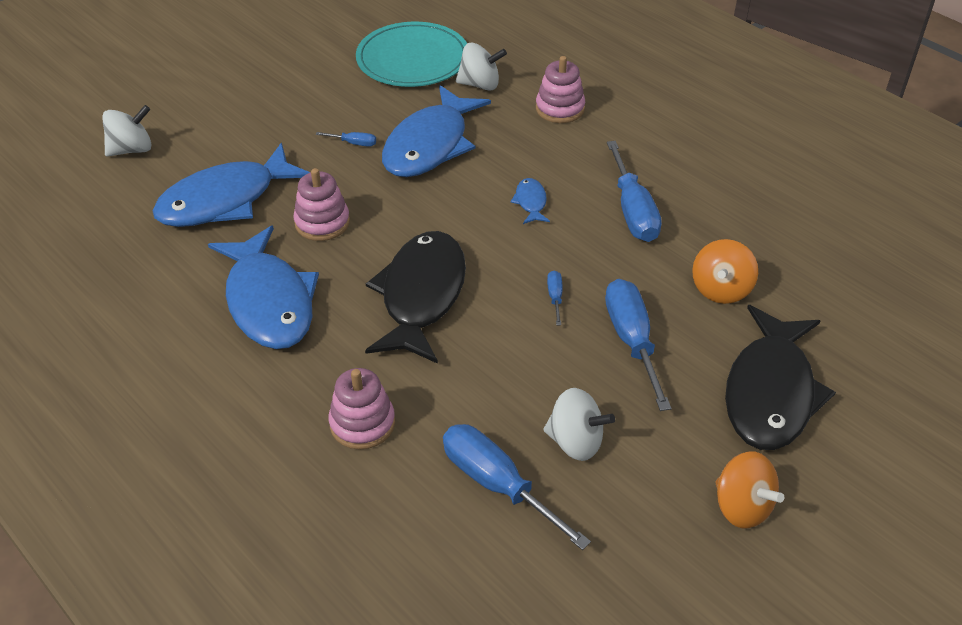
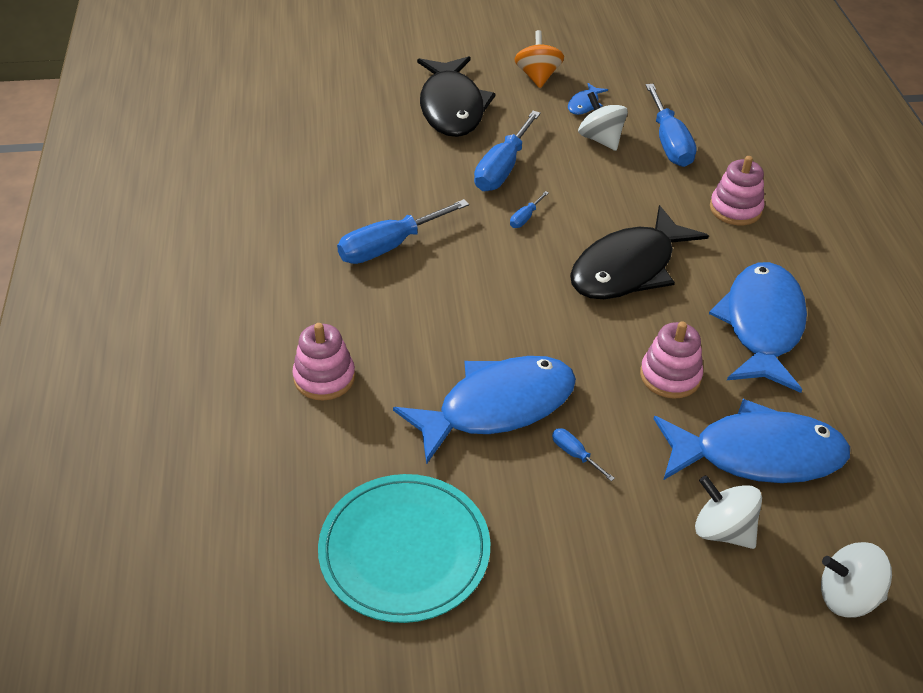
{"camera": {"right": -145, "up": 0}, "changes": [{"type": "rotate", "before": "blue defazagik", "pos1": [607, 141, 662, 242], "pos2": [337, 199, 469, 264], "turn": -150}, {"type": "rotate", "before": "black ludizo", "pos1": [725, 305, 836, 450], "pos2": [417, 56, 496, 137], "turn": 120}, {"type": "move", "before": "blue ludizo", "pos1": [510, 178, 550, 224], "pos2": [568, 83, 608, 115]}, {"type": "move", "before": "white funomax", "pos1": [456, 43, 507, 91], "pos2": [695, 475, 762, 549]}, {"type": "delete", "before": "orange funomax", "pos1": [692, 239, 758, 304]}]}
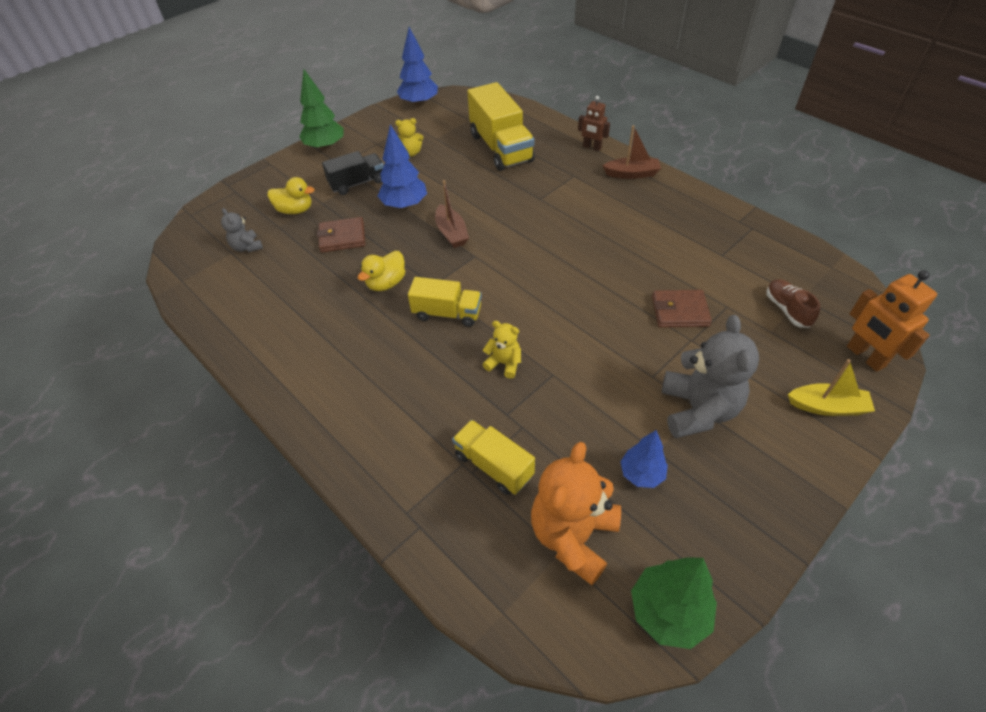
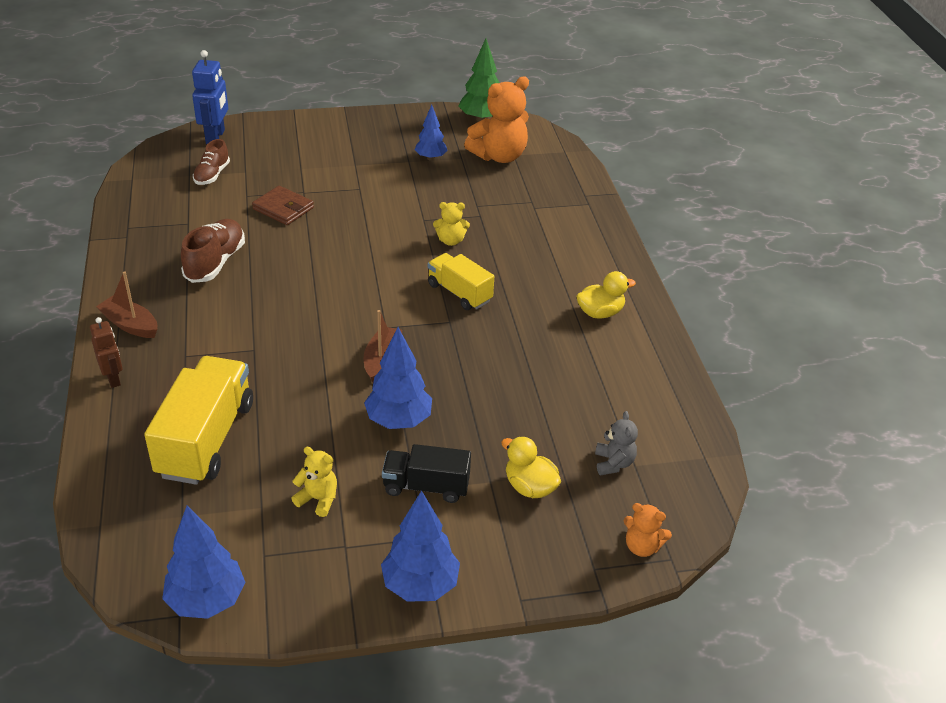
{"camera": {"right": -150, "up": -10}, "changes": [{"type": "insert", "after": "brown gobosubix", "pos2": [181, 219, 245, 283]}, {"type": "recolor", "before": "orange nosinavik", "after": "blue nosinavik", "pos1": [847, 270, 937, 372], "pos2": [192, 50, 228, 144]}, {"type": "recolor", "before": "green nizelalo", "after": "blue nizelalo", "pos1": [299, 69, 344, 151], "pos2": [381, 490, 460, 602]}, {"type": "rotate", "before": "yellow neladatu", "pos1": [482, 321, 521, 379], "pos2": [433, 202, 470, 246], "turn": -60}, {"type": "move", "before": "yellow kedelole", "pos1": [358, 251, 405, 291], "pos2": [576, 271, 636, 319]}, {"type": "insert", "after": "orange neladatu", "pos2": [624, 503, 672, 557]}, {"type": "delete", "before": "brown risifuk", "pos1": [317, 217, 365, 253]}, {"type": "delete", "before": "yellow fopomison", "pos1": [452, 420, 535, 495]}, {"type": "delete", "before": "grey neladatu", "pos1": [662, 315, 759, 438]}, {"type": "delete", "before": "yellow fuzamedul", "pos1": [788, 359, 875, 416]}]}
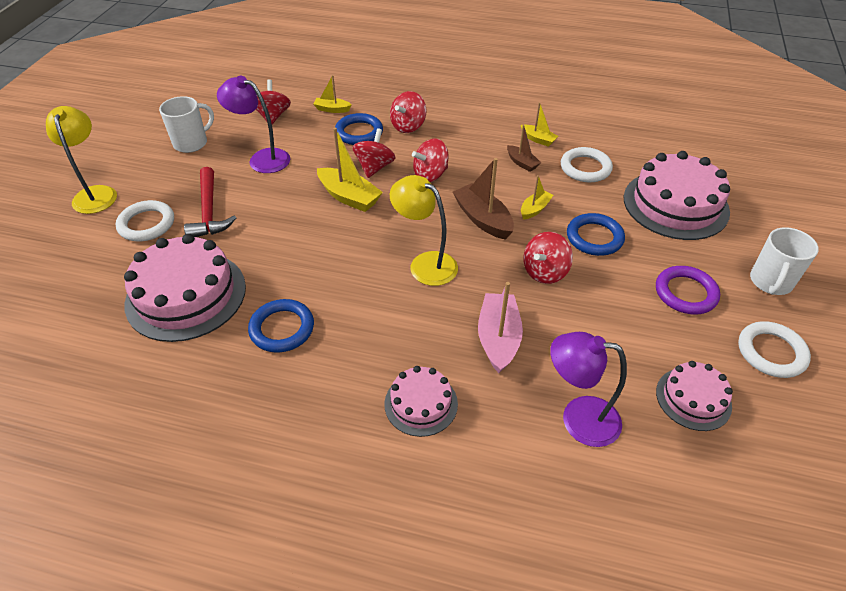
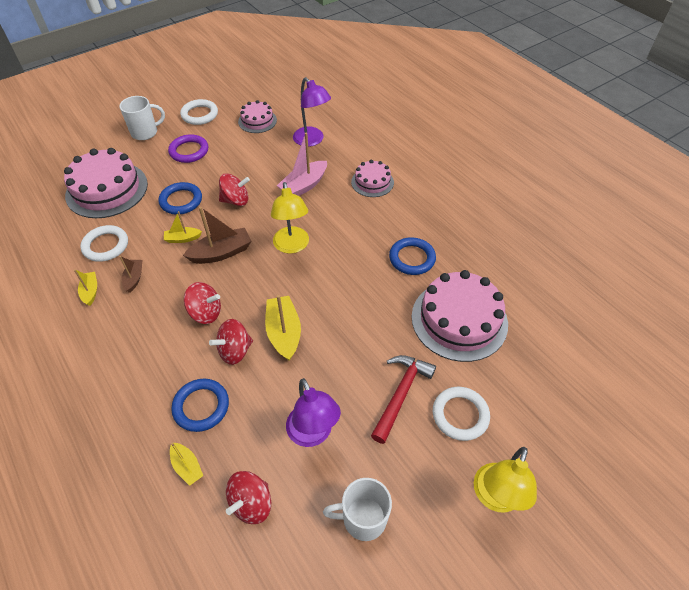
{"camera": {"right": -140, "up": 5}, "changes": [{"type": "rotate", "before": "brown fuzamedul", "pos1": [453, 158, 514, 240], "pos2": [183, 207, 251, 264], "turn": -120}, {"type": "delete", "before": "red funomax", "pos1": [390, 91, 427, 133]}]}
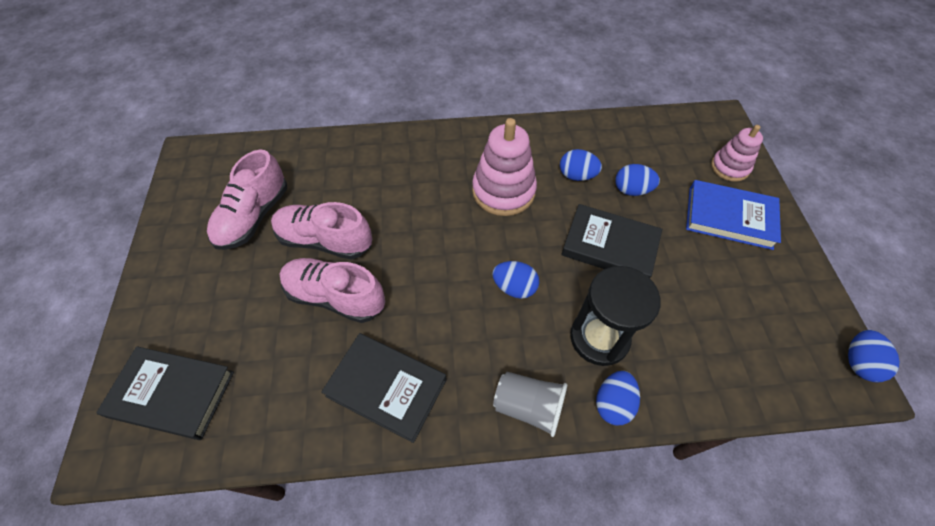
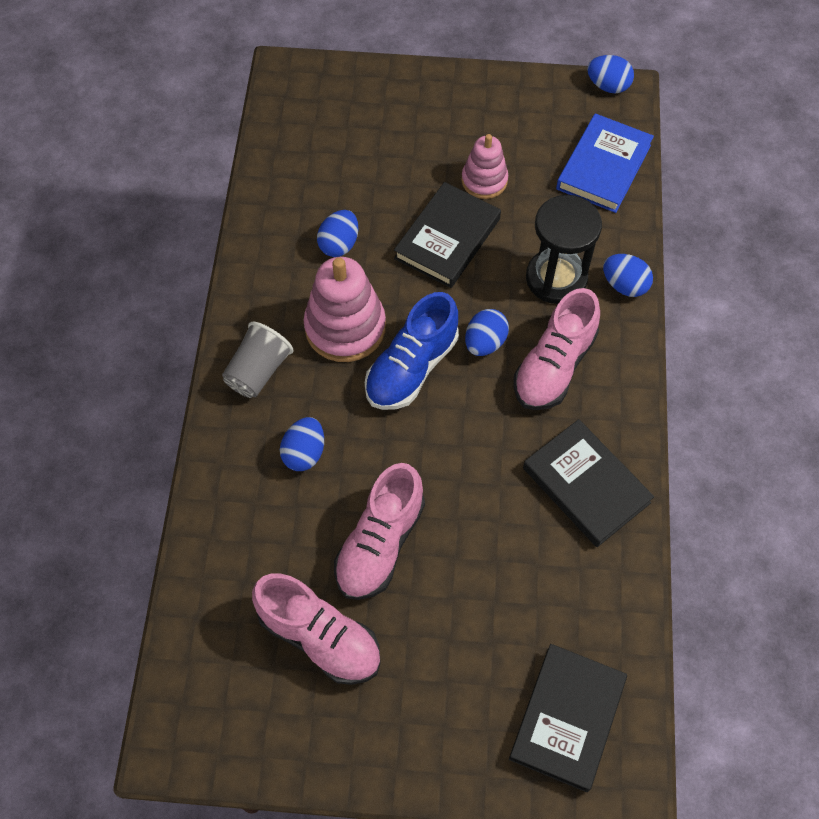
{"camera": {"right": -80, "up": 5}, "changes": [{"type": "move", "before": "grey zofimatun", "pos1": [493, 372, 567, 437], "pos2": [222, 322, 293, 398]}, {"type": "move", "before": "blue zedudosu", "pos1": [615, 164, 660, 196], "pos2": [280, 417, 324, 471]}, {"type": "insert", "after": "blue gobosubix", "pos2": [365, 292, 459, 410]}, {"type": "move", "before": "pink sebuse", "pos1": [711, 125, 763, 182], "pos2": [461, 134, 508, 199]}, {"type": "move", "before": "pink gobosubix", "pos1": [280, 258, 385, 323], "pos2": [514, 288, 600, 410]}, {"type": "rotate", "before": "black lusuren", "pos1": [321, 333, 447, 443], "pos2": [523, 419, 654, 547], "turn": -75}, {"type": "move", "before": "blue lusuren", "pos1": [686, 180, 781, 250], "pos2": [556, 113, 654, 213]}]}
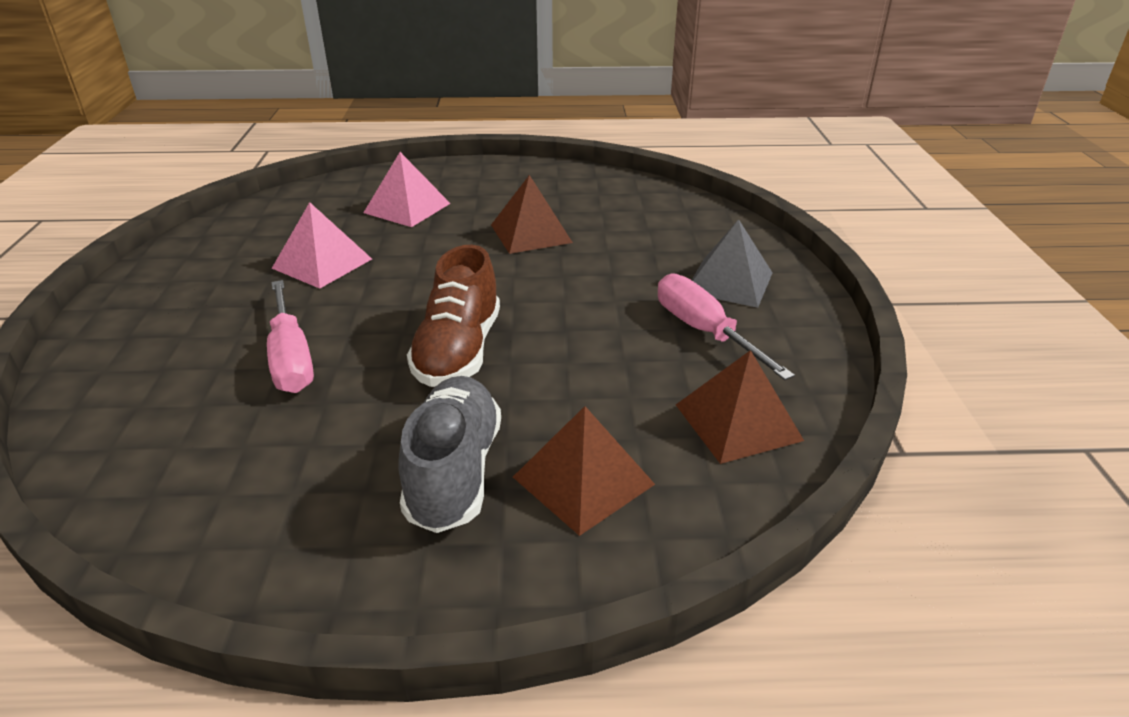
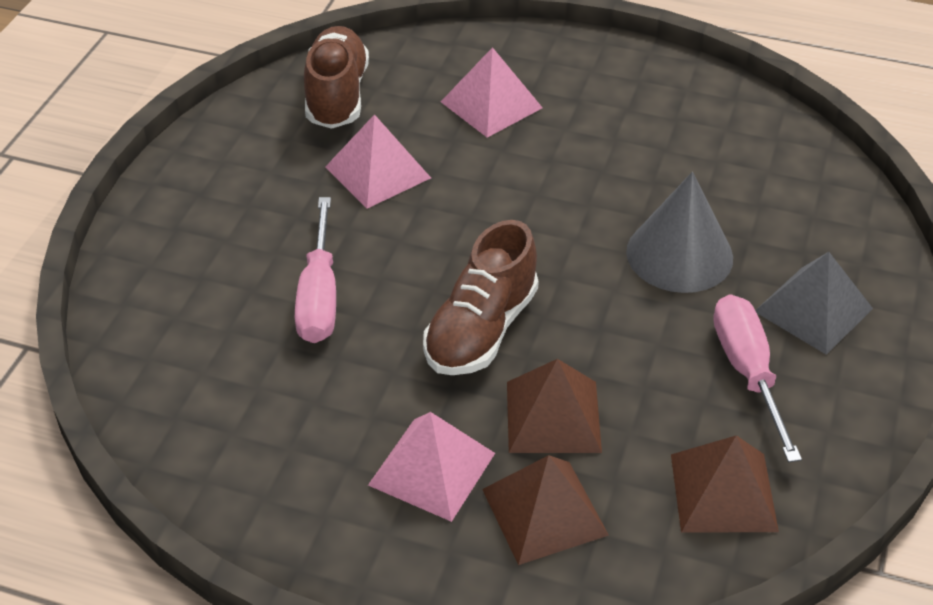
{"camera": {"right": 20, "up": 10}, "changes": [{"type": "insert", "after": "brown gobosubix", "pos2": [304, 26, 369, 129]}, {"type": "replace", "before": "grey gobosubix", "after": "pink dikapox", "pos1": [398, 376, 501, 533], "pos2": [368, 412, 495, 522]}, {"type": "move", "before": "brown dikapox", "pos1": [491, 175, 573, 254], "pos2": [507, 359, 602, 453]}, {"type": "insert", "after": "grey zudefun", "pos2": [626, 172, 733, 293]}]}
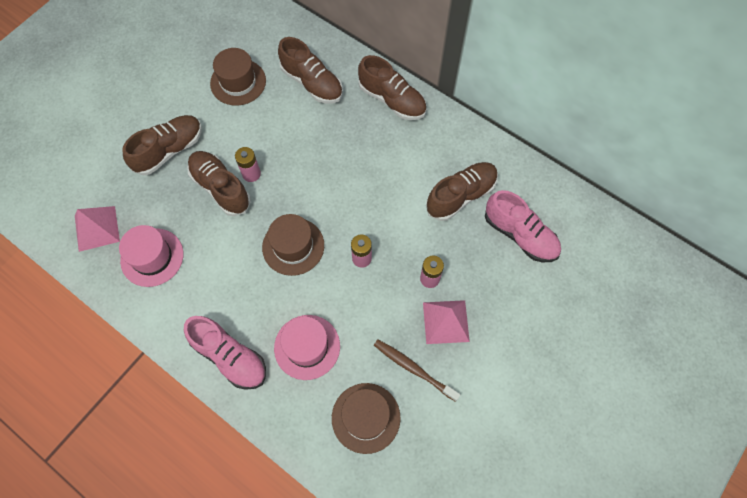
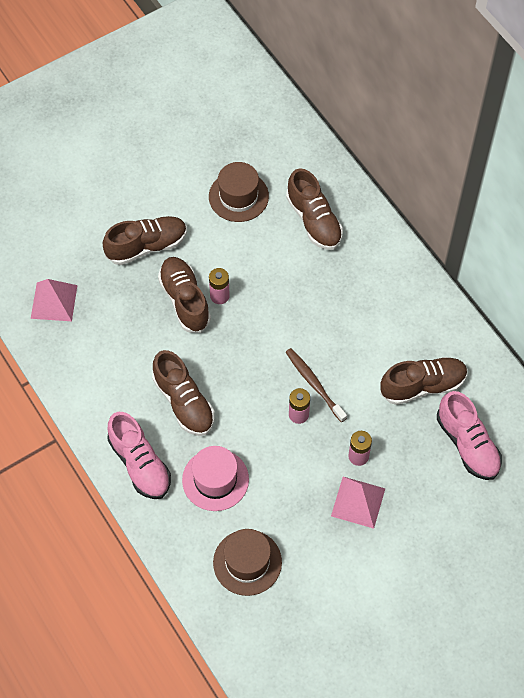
{"camera": {"right": 20, "up": -5}, "changes": [{"type": "move", "before": "brown gobosubix", "pos1": [358, 55, 426, 120], "pos2": [152, 350, 215, 436]}, {"type": "move", "before": "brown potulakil", "pos1": [374, 340, 460, 402], "pos2": [286, 348, 347, 422]}, {"type": "delete", "before": "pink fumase", "pos1": [119, 225, 183, 287]}, {"type": "delete", "before": "brown fumase", "pos1": [262, 214, 324, 276]}]}
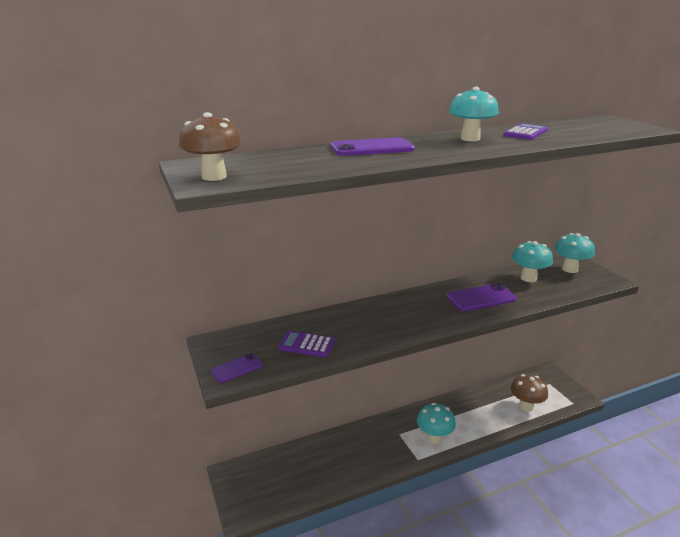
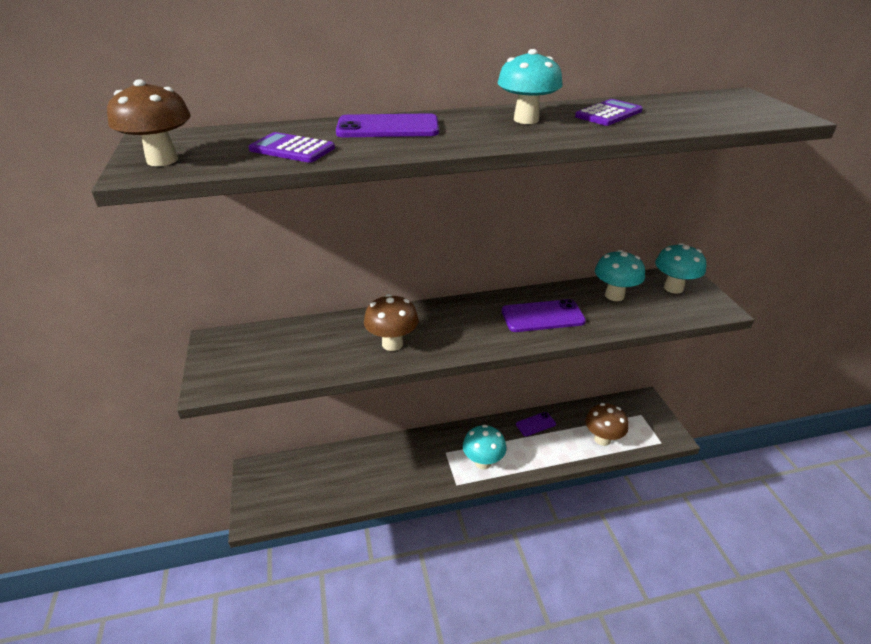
{"camera": {"right": 10, "up": 10}, "changes": [{"type": "move", "before": "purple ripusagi", "pos1": [278, 331, 335, 357], "pos2": [248, 132, 335, 163]}, {"type": "insert", "after": "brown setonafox", "pos2": [364, 294, 419, 351]}, {"type": "move", "before": "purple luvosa", "pos1": [211, 353, 263, 383], "pos2": [516, 412, 556, 436]}]}
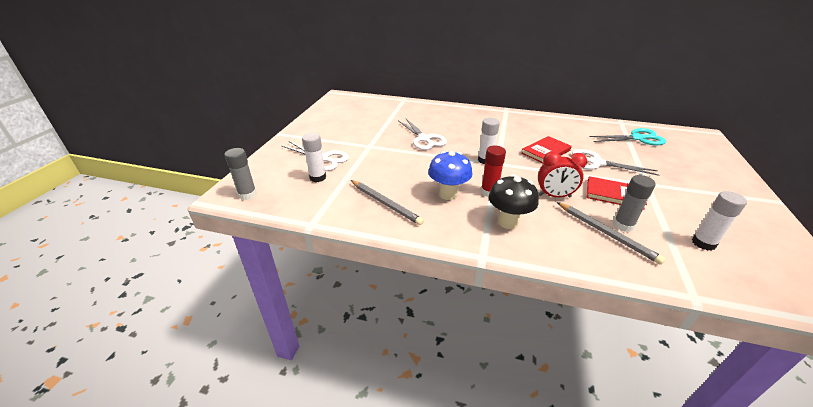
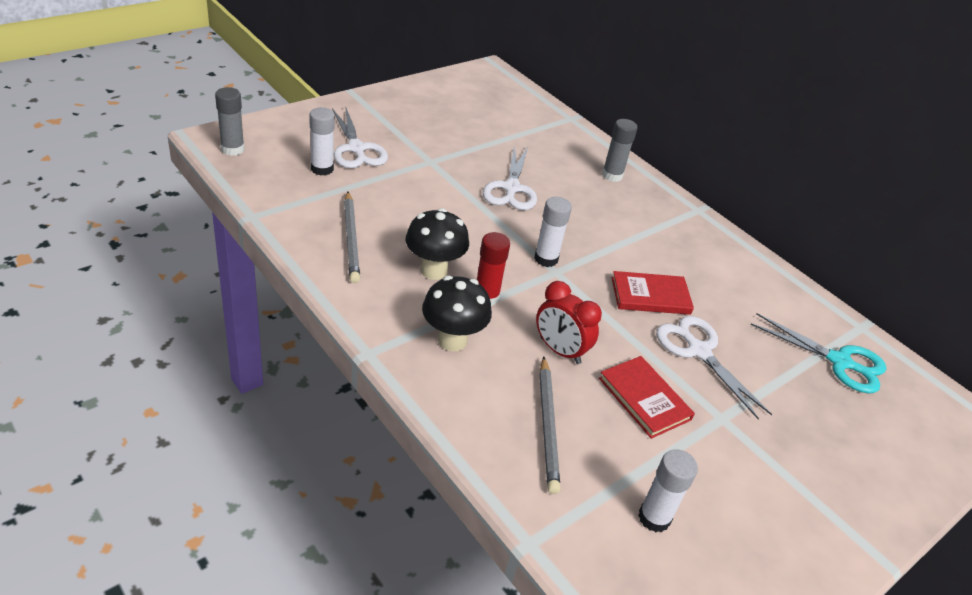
{"camera": {"right": 30, "up": 5}, "changes": [{"type": "recolor", "before": "blue setonafox", "after": "black setonafox", "pos1": [428, 151, 472, 200], "pos2": [405, 208, 469, 280]}, {"type": "move", "before": "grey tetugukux", "pos1": [613, 175, 656, 232], "pos2": [602, 119, 638, 182]}]}
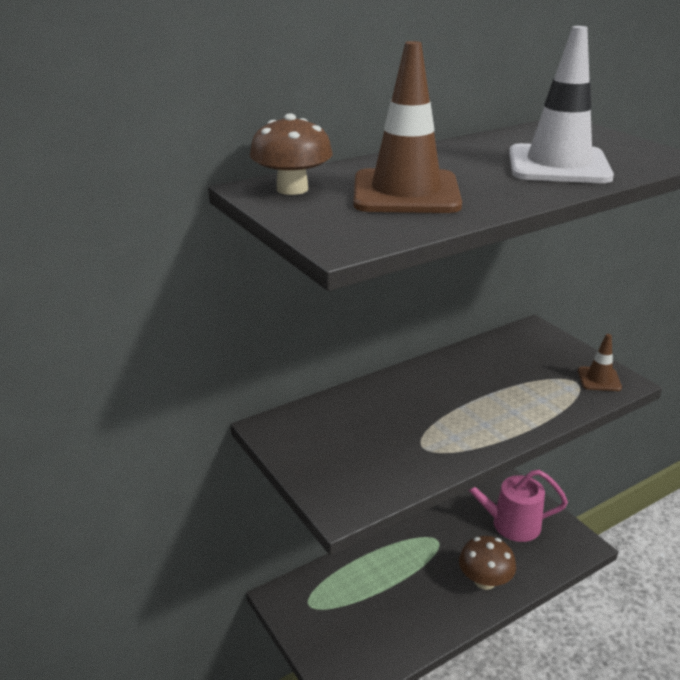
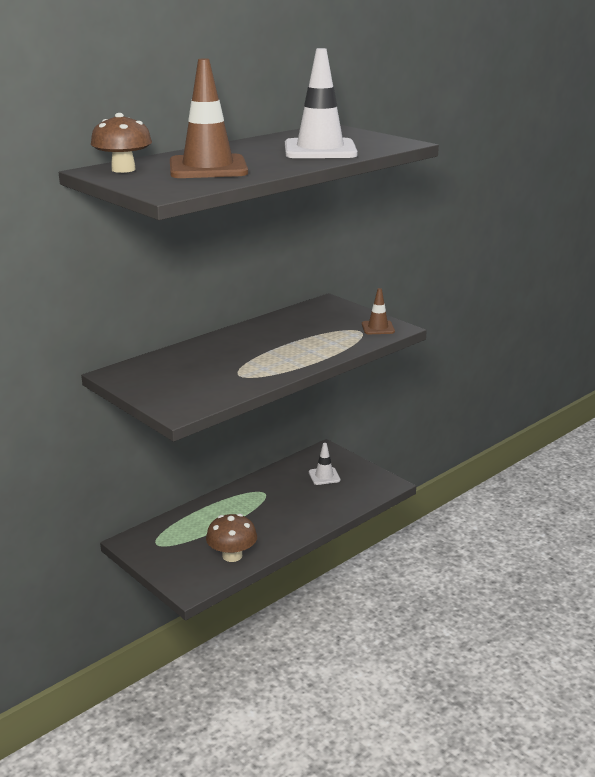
{"camera": {"right": -10, "up": -5}, "changes": [{"type": "move", "before": "brown setonafox", "pos1": [459, 536, 516, 590], "pos2": [206, 514, 257, 562]}, {"type": "replace", "before": "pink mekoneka", "after": "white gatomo", "pos1": [468, 470, 568, 542], "pos2": [309, 443, 340, 485]}]}
